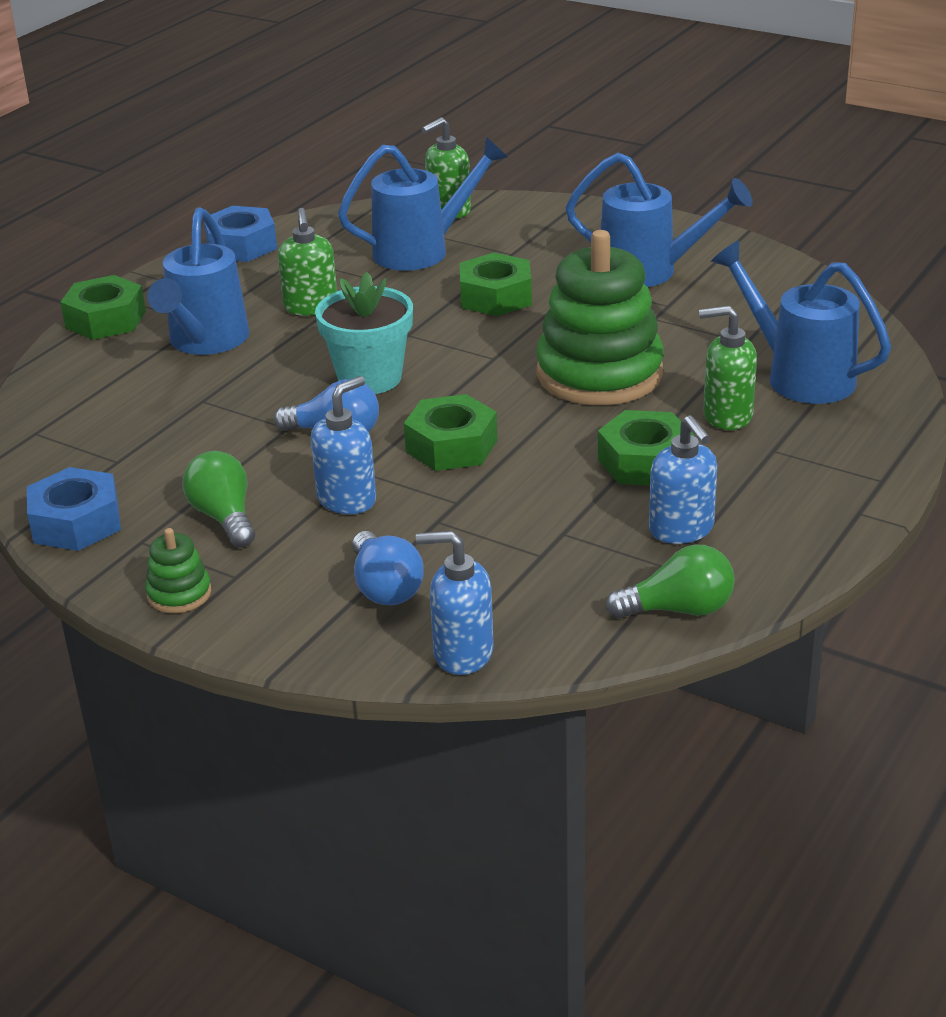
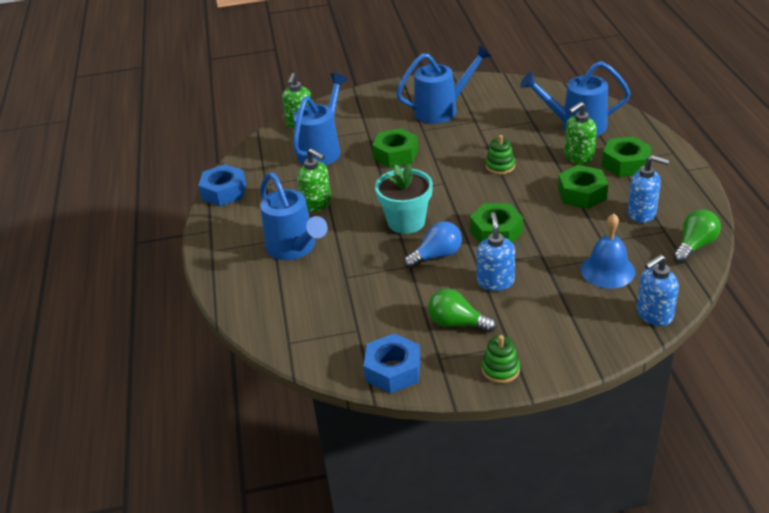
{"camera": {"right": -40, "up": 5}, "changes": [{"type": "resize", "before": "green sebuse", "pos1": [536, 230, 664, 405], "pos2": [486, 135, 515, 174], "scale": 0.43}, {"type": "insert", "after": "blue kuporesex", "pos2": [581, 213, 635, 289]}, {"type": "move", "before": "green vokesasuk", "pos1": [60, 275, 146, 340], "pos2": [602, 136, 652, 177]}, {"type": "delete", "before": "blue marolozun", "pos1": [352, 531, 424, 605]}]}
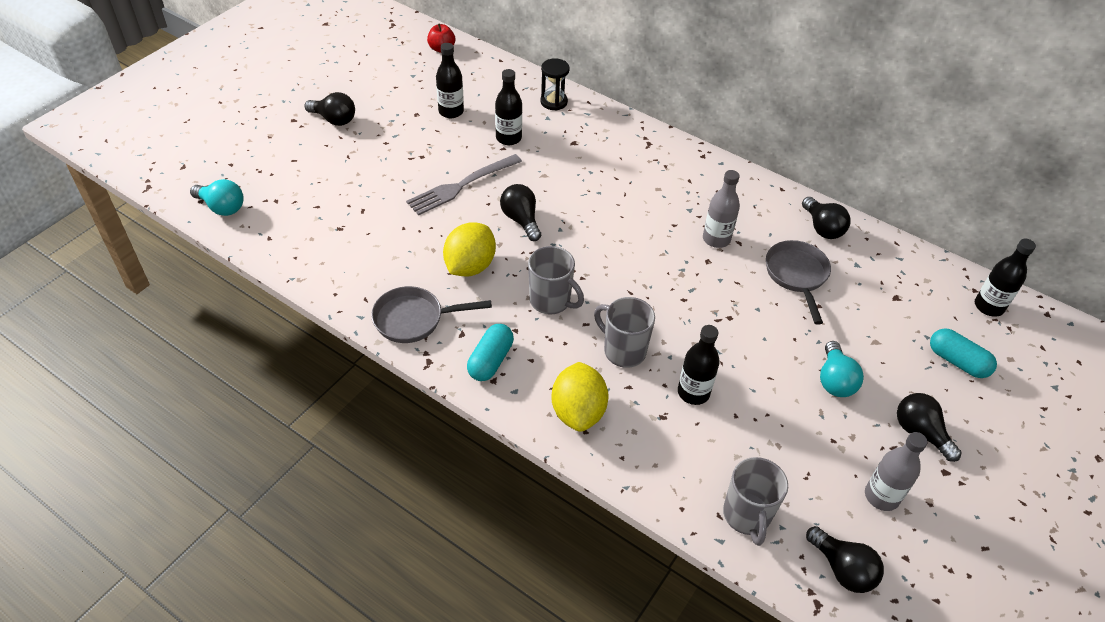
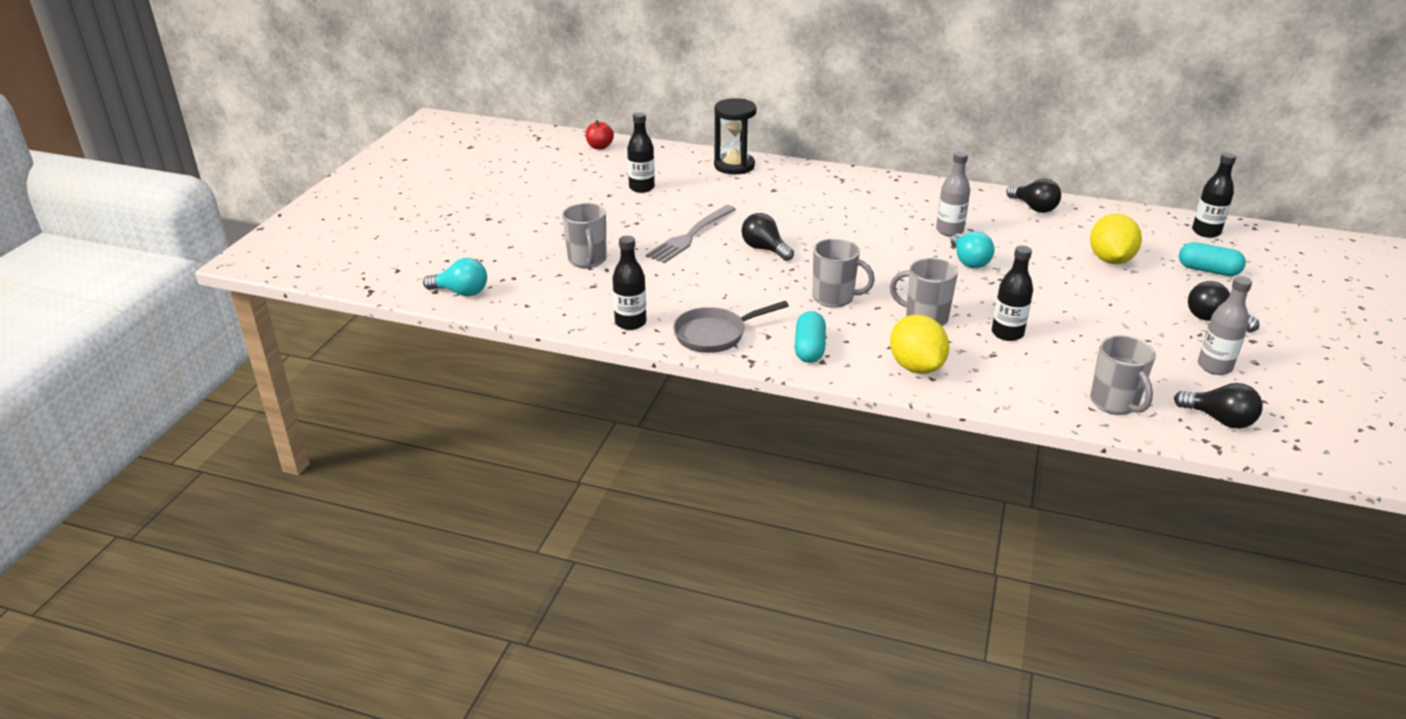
{"camera": {"right": -15, "up": -15}, "changes": [{"type": "insert", "after": "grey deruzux", "pos2": [562, 203, 607, 268]}, {"type": "move", "before": "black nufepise", "pos1": [495, 69, 522, 145], "pos2": [612, 236, 646, 330]}, {"type": "resize", "before": "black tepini", "pos1": [540, 58, 570, 111], "pos2": [714, 98, 757, 175], "scale": 1.5}, {"type": "move", "before": "turquoise marolozun", "pos1": [820, 341, 864, 397], "pos2": [950, 231, 995, 268]}, {"type": "move", "before": "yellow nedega", "pos1": [443, 222, 496, 277], "pos2": [1090, 214, 1142, 264]}, {"type": "delete", "before": "black marolozun", "pos1": [305, 92, 355, 126]}, {"type": "delete", "before": "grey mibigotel", "pos1": [766, 240, 831, 325]}]}
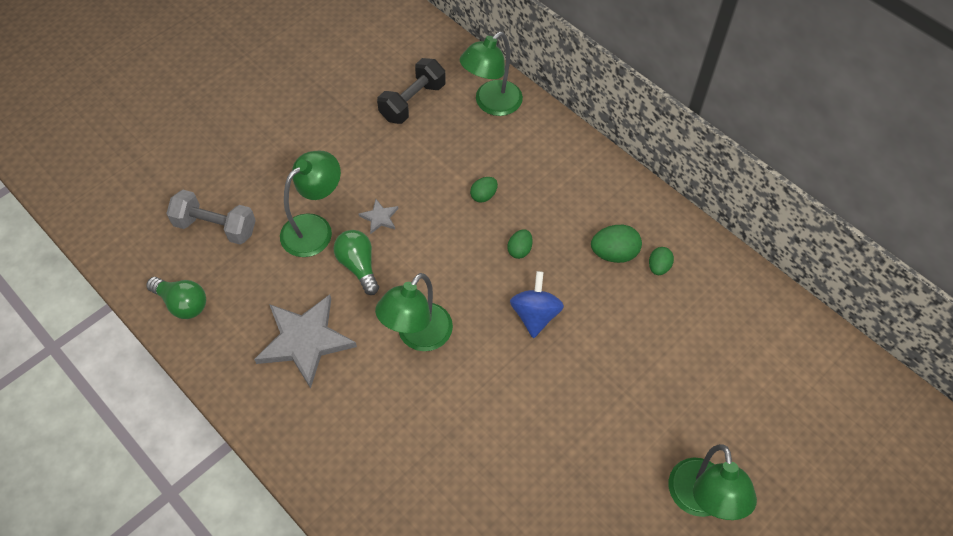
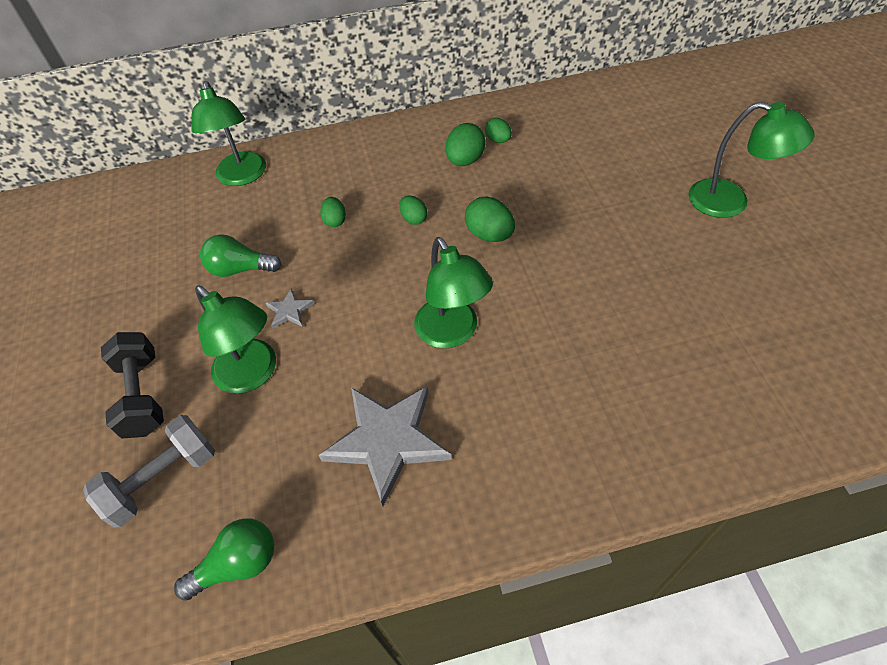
{"camera": {"right": -55, "up": -5}, "changes": [{"type": "move", "before": "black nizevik", "pos1": [377, 58, 446, 124], "pos2": [101, 332, 164, 439]}, {"type": "rotate", "before": "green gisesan", "pos1": [280, 151, 341, 257], "pos2": [195, 285, 276, 394], "turn": 150}, {"type": "move", "before": "green marolozun", "pos1": [333, 230, 379, 295], "pos2": [200, 234, 282, 277]}, {"type": "replace", "before": "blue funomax", "after": "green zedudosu", "pos1": [510, 271, 564, 338], "pos2": [465, 196, 515, 242]}]}
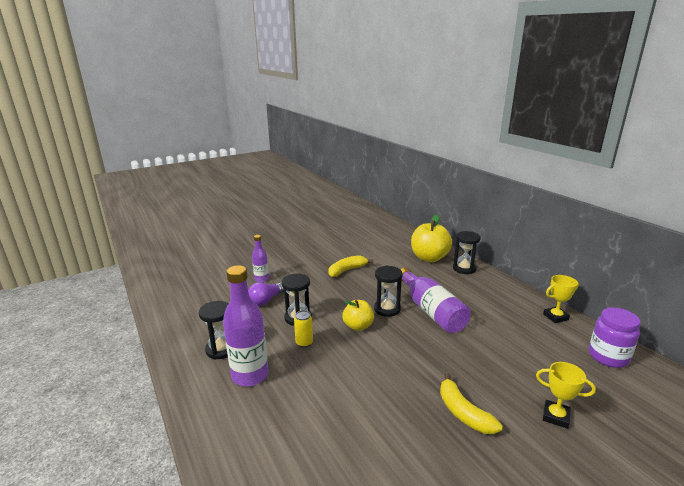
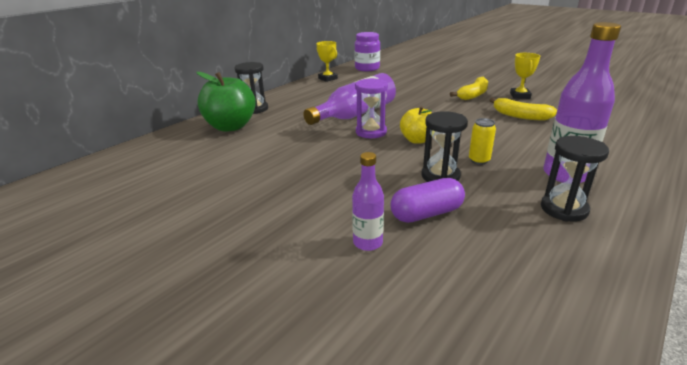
{"camera": {"right": -110, "up": 5}, "changes": [{"type": "recolor", "before": "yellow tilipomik", "after": "green tilipomik", "pos1": [411, 214, 452, 262], "pos2": [196, 72, 256, 132]}, {"type": "recolor", "before": "black tepini", "after": "purple tepini", "pos1": [374, 266, 403, 317], "pos2": [355, 78, 388, 138]}, {"type": "replace", "before": "purple marolozun", "after": "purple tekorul", "pos1": [248, 282, 284, 306], "pos2": [391, 178, 465, 223]}, {"type": "move", "before": "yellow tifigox", "pos1": [328, 255, 373, 277], "pos2": [490, 98, 557, 120]}, {"type": "move", "before": "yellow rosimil", "pos1": [536, 362, 596, 429], "pos2": [510, 53, 540, 99]}]}
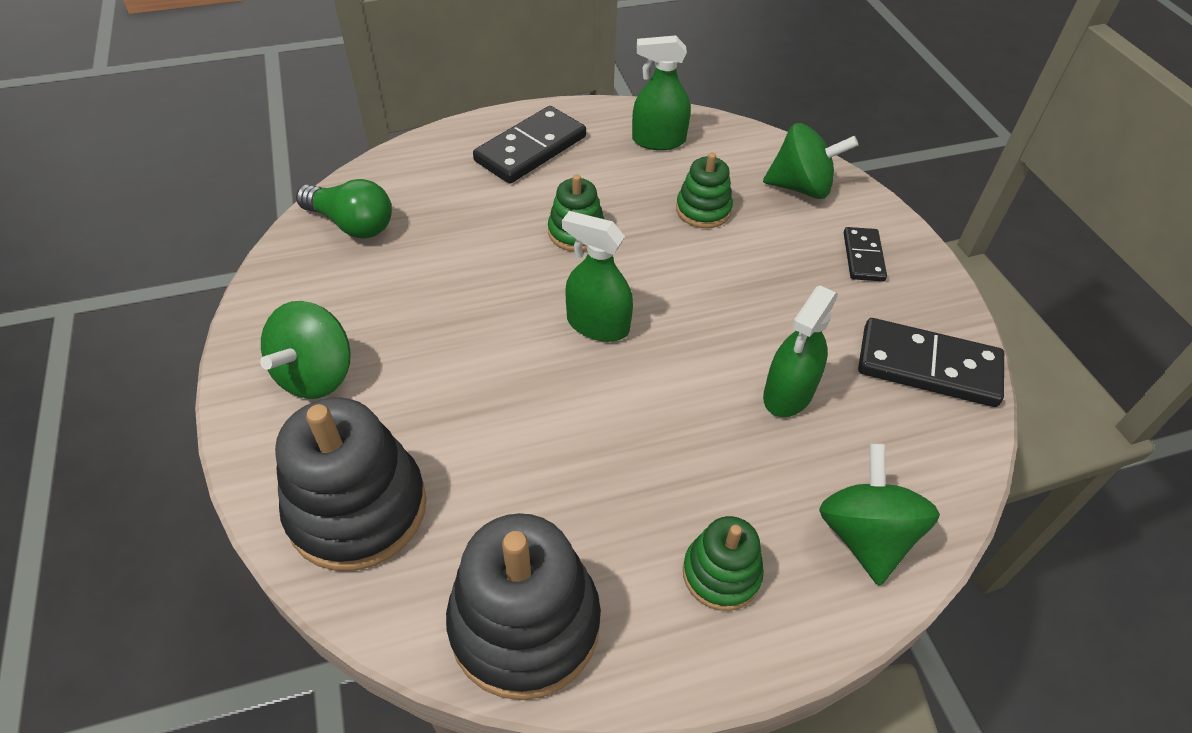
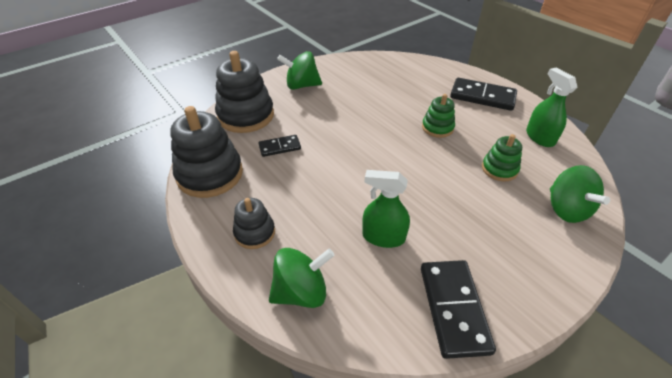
{"camera": {"right": 70, "up": -5}, "changes": [{"type": "recolor", "before": "green sebuse", "after": "black sebuse", "pos1": [683, 516, 764, 611], "pos2": [233, 198, 275, 249]}, {"type": "move", "before": "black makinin", "pos1": [844, 227, 887, 281], "pos2": [259, 135, 301, 157]}, {"type": "delete", "before": "green marolozun", "pos1": [296, 179, 392, 239]}, {"type": "delete", "before": "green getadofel", "pos1": [562, 211, 633, 342]}]}
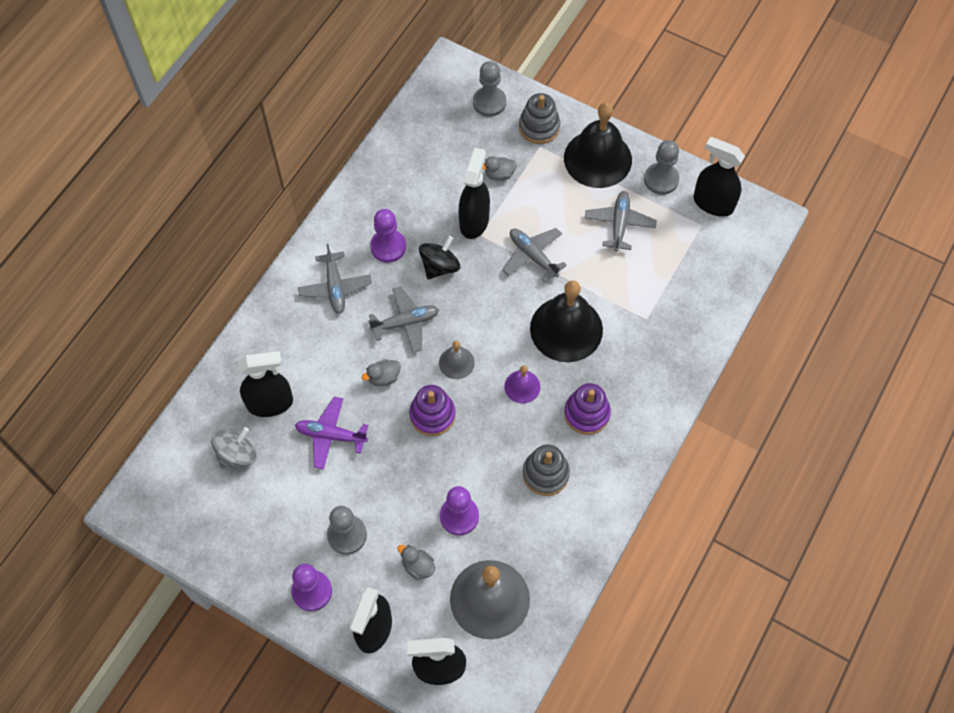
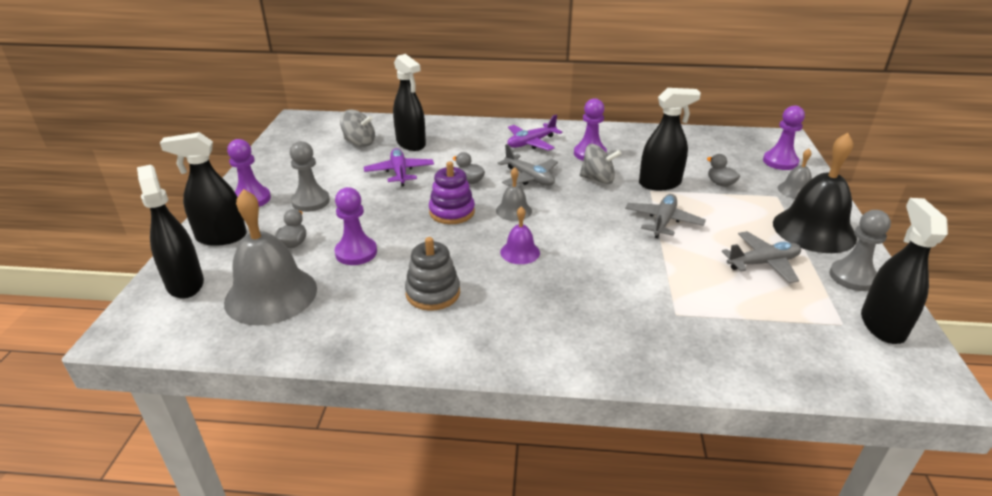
{"camera": {"right": 65, "up": -30}, "changes": [{"type": "recolor", "before": "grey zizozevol", "after": "purple zizozevol", "pos1": [298, 244, 372, 314], "pos2": [507, 115, 562, 151]}, {"type": "recolor", "before": "black funomax", "after": "grey funomax", "pos1": [419, 236, 460, 279], "pos2": [579, 144, 621, 184]}, {"type": "recolor", "before": "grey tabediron", "after": "purple tabediron", "pos1": [473, 61, 506, 117], "pos2": [763, 105, 805, 170]}, {"type": "replace", "before": "grey sebuse", "after": "grey kuporesex", "pos1": [519, 93, 560, 144], "pos2": [778, 148, 812, 199]}, {"type": "delete", "before": "black kuporesex", "pos1": [530, 280, 603, 362]}, {"type": "delete", "before": "purple sebuse", "pos1": [564, 383, 611, 435]}]}
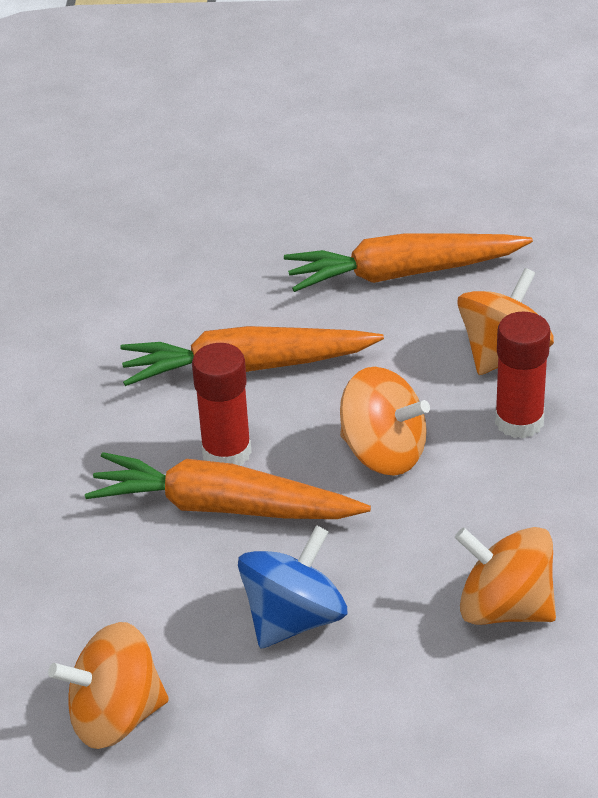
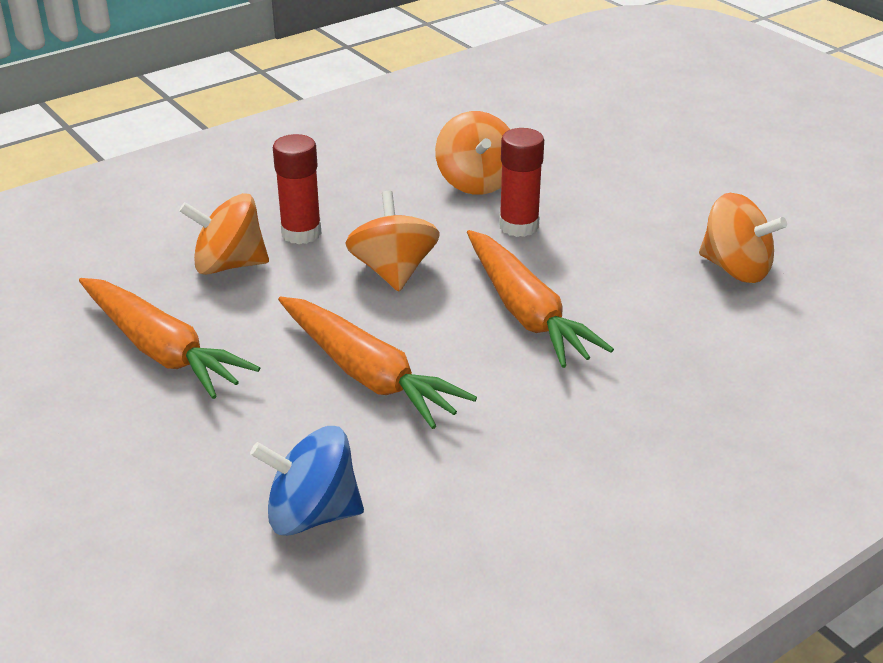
{"camera": {"right": -130, "up": -5}, "changes": [{"type": "move", "before": "blue funomax", "pos1": [238, 525, 347, 649], "pos2": [250, 426, 364, 536]}, {"type": "move", "before": "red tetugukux", "pos1": [192, 343, 252, 466], "pos2": [499, 128, 544, 237]}]}
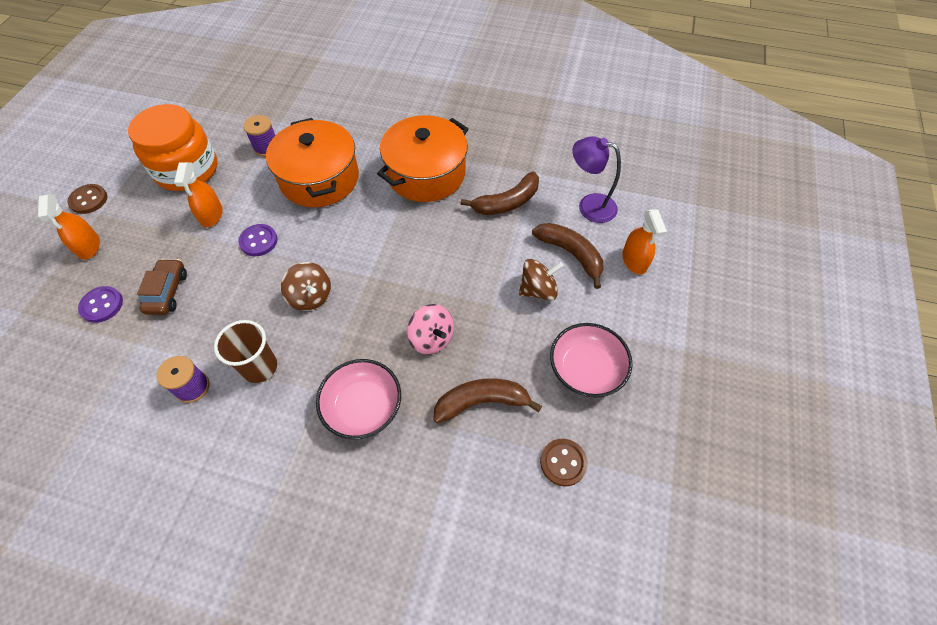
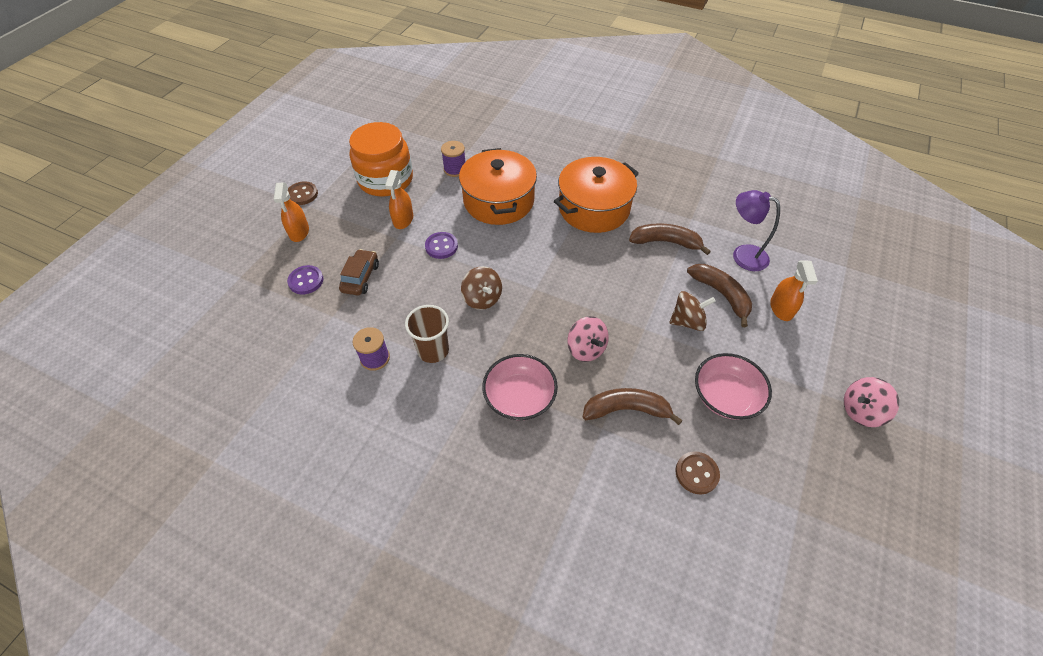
{"camera": {"right": 10, "up": -5}, "changes": [{"type": "rotate", "before": "brown tifigox", "pos1": [461, 172, 539, 215], "pos2": [629, 223, 711, 255], "turn": -150}, {"type": "insert", "after": "pink funomax", "pos2": [844, 377, 899, 427]}]}
